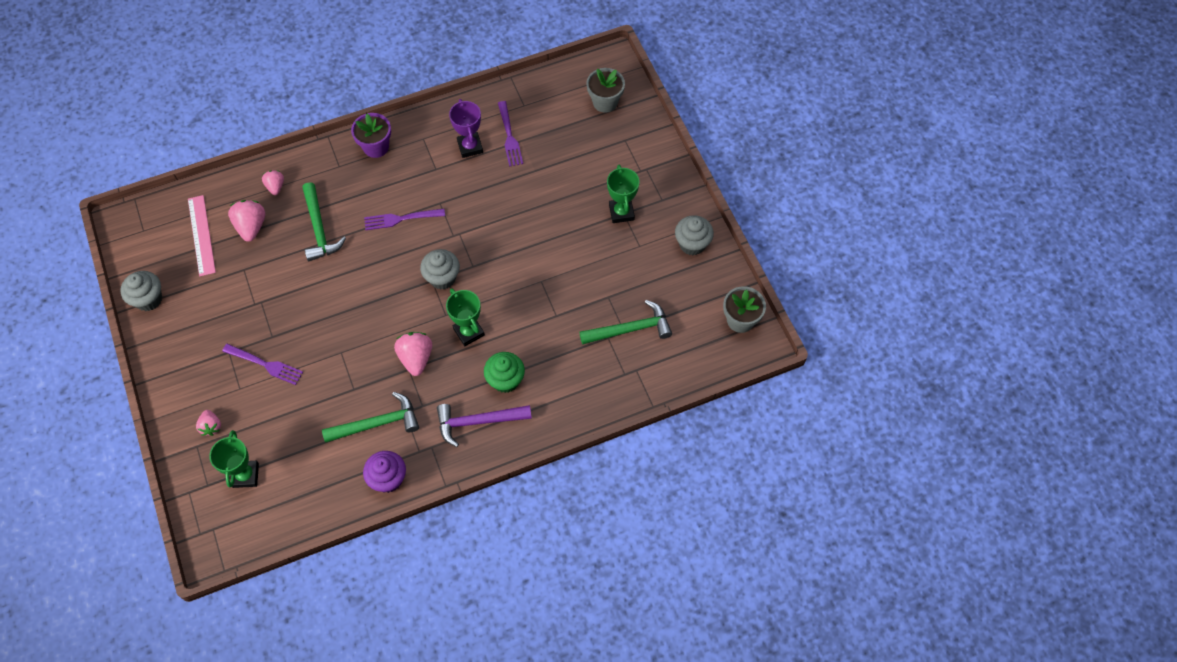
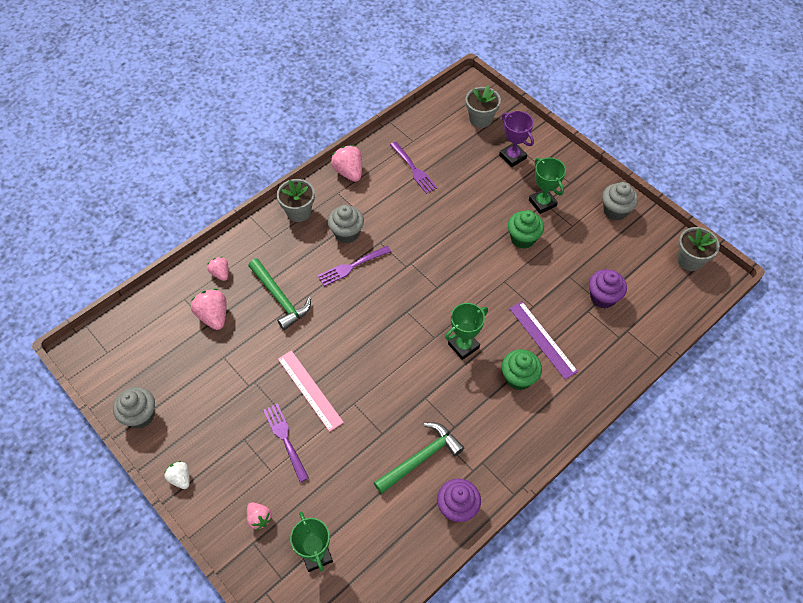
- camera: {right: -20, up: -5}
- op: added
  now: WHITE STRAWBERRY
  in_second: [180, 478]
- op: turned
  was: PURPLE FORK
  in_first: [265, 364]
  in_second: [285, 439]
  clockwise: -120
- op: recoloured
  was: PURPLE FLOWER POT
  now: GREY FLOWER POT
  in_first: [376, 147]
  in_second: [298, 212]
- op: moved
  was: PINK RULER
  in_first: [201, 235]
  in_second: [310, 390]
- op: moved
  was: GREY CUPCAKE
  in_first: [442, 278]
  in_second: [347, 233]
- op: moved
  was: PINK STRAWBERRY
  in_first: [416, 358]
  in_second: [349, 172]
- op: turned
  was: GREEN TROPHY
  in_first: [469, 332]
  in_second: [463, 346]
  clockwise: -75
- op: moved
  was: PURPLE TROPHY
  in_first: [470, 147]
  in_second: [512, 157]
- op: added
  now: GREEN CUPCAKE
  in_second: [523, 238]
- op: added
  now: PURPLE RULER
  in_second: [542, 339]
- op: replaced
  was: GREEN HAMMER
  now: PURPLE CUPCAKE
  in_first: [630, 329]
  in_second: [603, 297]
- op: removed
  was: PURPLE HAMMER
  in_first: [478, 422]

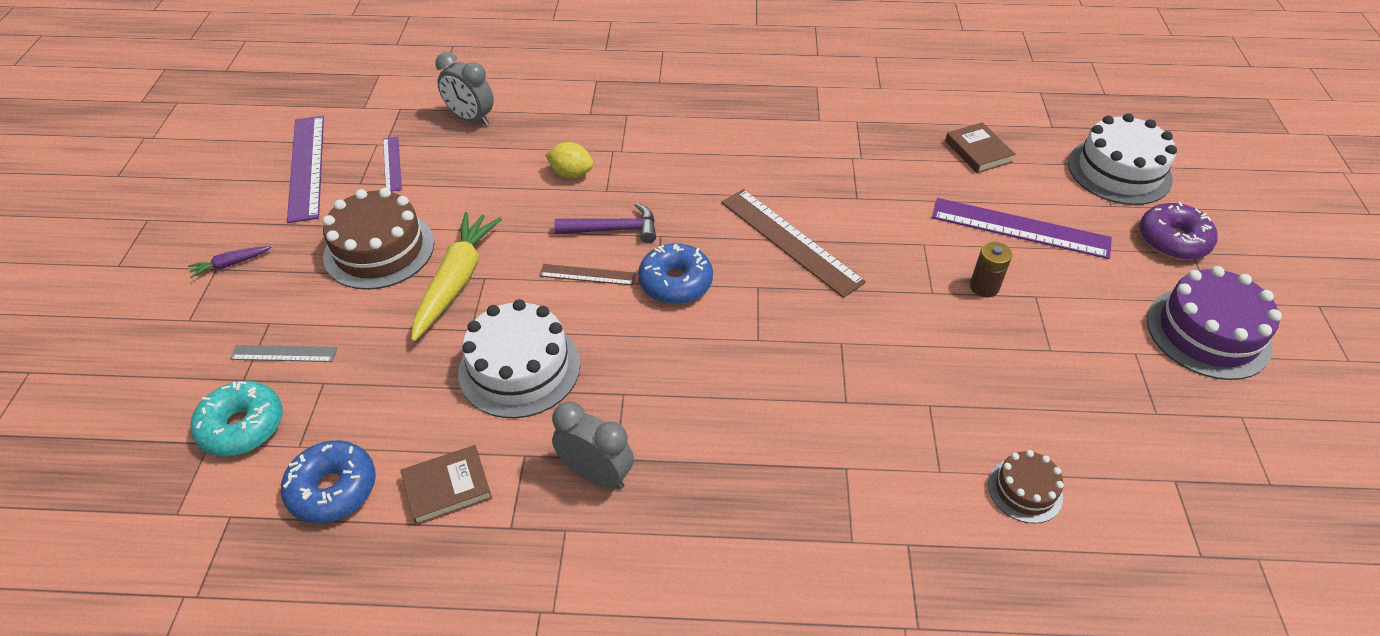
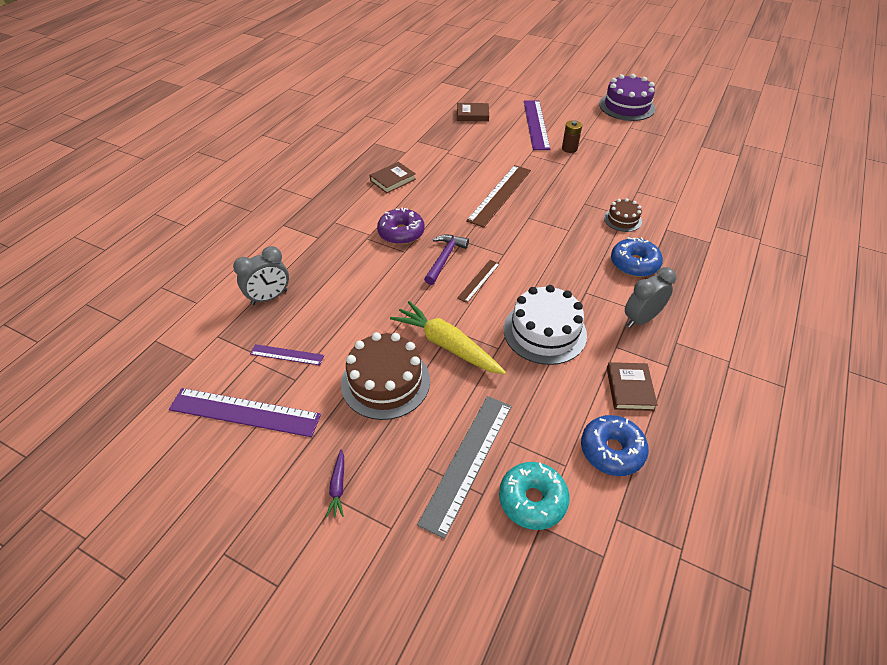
- camera: {right: -65, up: 0}
- op: added
  now: BROWN BOOK
  in_second: [393, 180]
- op: moved
  was: PURPLE DONUT
  in_first: [1173, 240]
  in_second: [401, 233]
- op: resized
  was: GREY RULER
  in_first: [284, 353]
  in_second: [467, 461]
  ratio: 1.9
- op: turned
  was: BROWN RULER
  in_first: [790, 241]
  in_second: [500, 195]
  clockwise: -45
- op: turned
  was: PURPLE RULER
  in_first: [1020, 228]
  in_second: [536, 124]
  clockwise: -45
- op: moved
  was: BROWN CAKE
  in_first: [1025, 490]
  in_second: [622, 220]
- op: moved
  was: BLUE DONUT
  in_first: [675, 282]
  in_second: [634, 264]
- op: removed
  was: YELLOW LEMON
  in_first: [571, 174]
- op: removed
  was: WHITE CAKE
  in_first: [1119, 171]

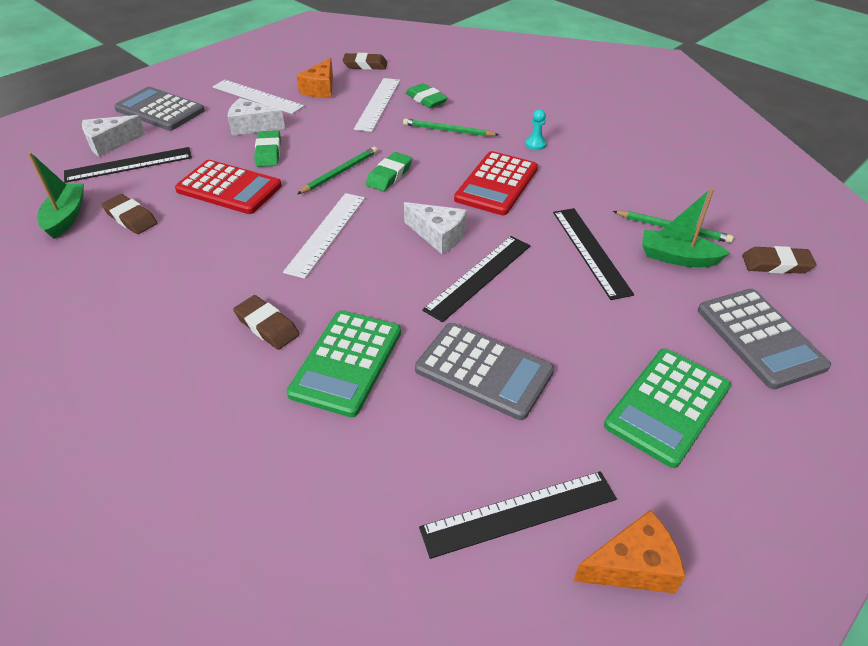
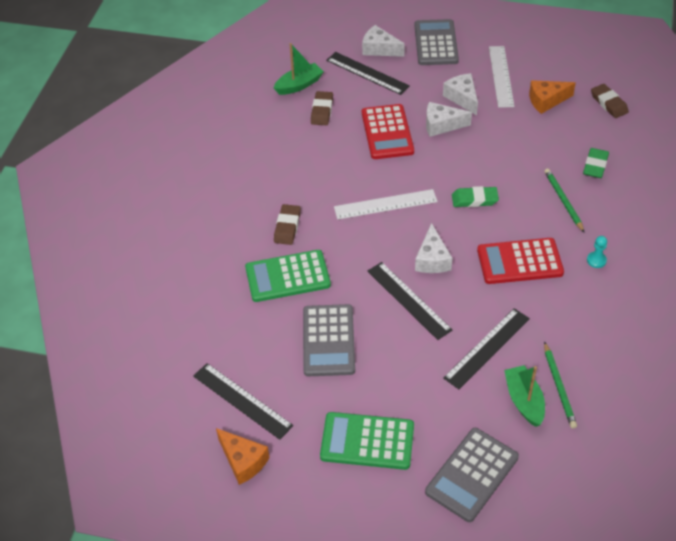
- camera: {right: 60, up: 5}
- op: turned
  was: BLACK RULER
  in_first: [479, 277]
  in_second: [408, 300]
  clockwise: 45
- op: replaced
  was: GREEN ERASER
  now: WHITE CHEESE
  in_first: [268, 152]
  in_second: [441, 125]
- op: removed
  was: GREEN PENCIL
  in_first: [340, 172]
- op: removed
  was: WHITE RULER
  in_first: [377, 104]
- op: removed
  was: BROWN ERASER
  in_first: [776, 264]

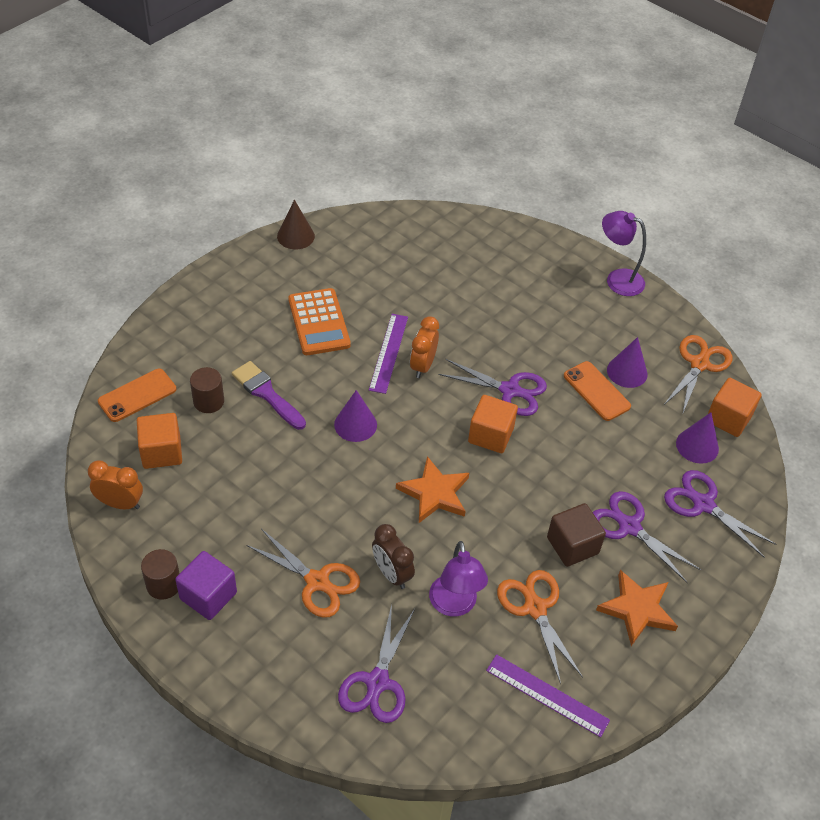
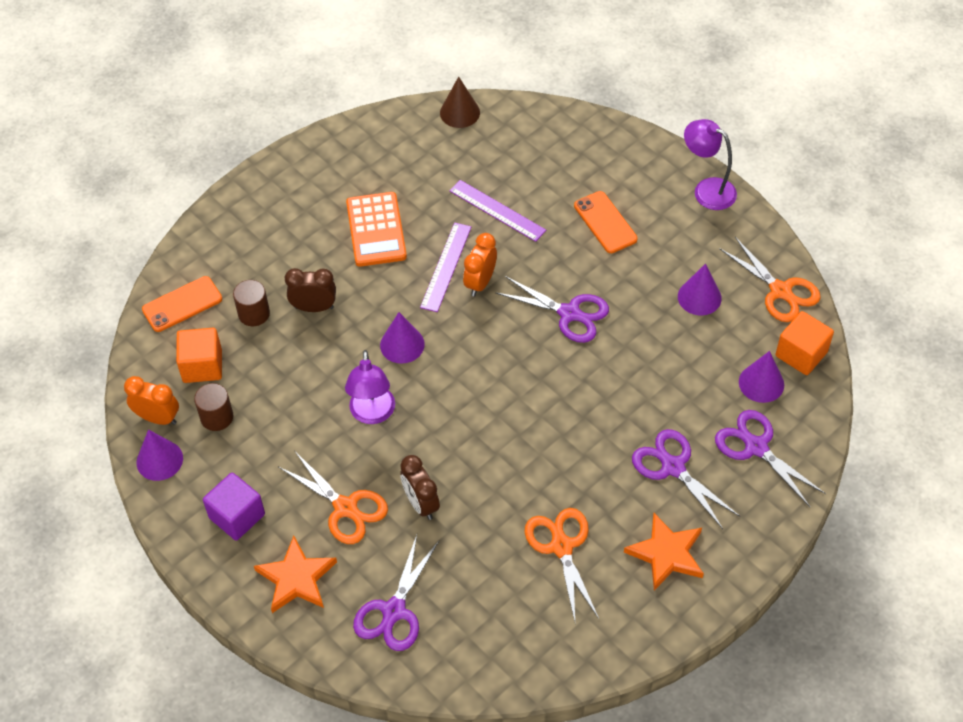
- camera: {right: 10, up: 5}
- op: added
  now: PURPLE CONE
  in_second: [159, 460]
- op: moved
  was: BROWN CYLINDER
  in_first: [163, 584]
  in_second: [217, 417]
- op: moved
  was: ORANGE STAR
  in_first: [434, 493]
  in_second: [296, 578]
- op: replaced
  was: PURPLE BRUSH
  now: BROWN CLOCK
  in_first: [267, 394]
  in_second: [314, 307]
- op: moved
  was: PURPLE LAMP
  in_first: [454, 605]
  in_second: [372, 414]
- op: moved
  was: BROWN CONE
  in_first: [295, 236]
  in_second: [460, 112]
- op: moved
  was: PURPLE RULER
  in_first: [547, 695]
  in_second: [497, 210]
- op: moved
  was: ORANGE PHONE
  in_first: [596, 391]
  in_second: [605, 222]
- op: turned
  was: ORANGE SCISSORS
  in_first: [699, 364]
  in_second: [780, 291]
  clockwise: 105
- op: removed
  was: ORANGE CUBE
  in_first: [490, 435]
- op: removed
  was: BROWN CUBE
  in_first: [572, 545]

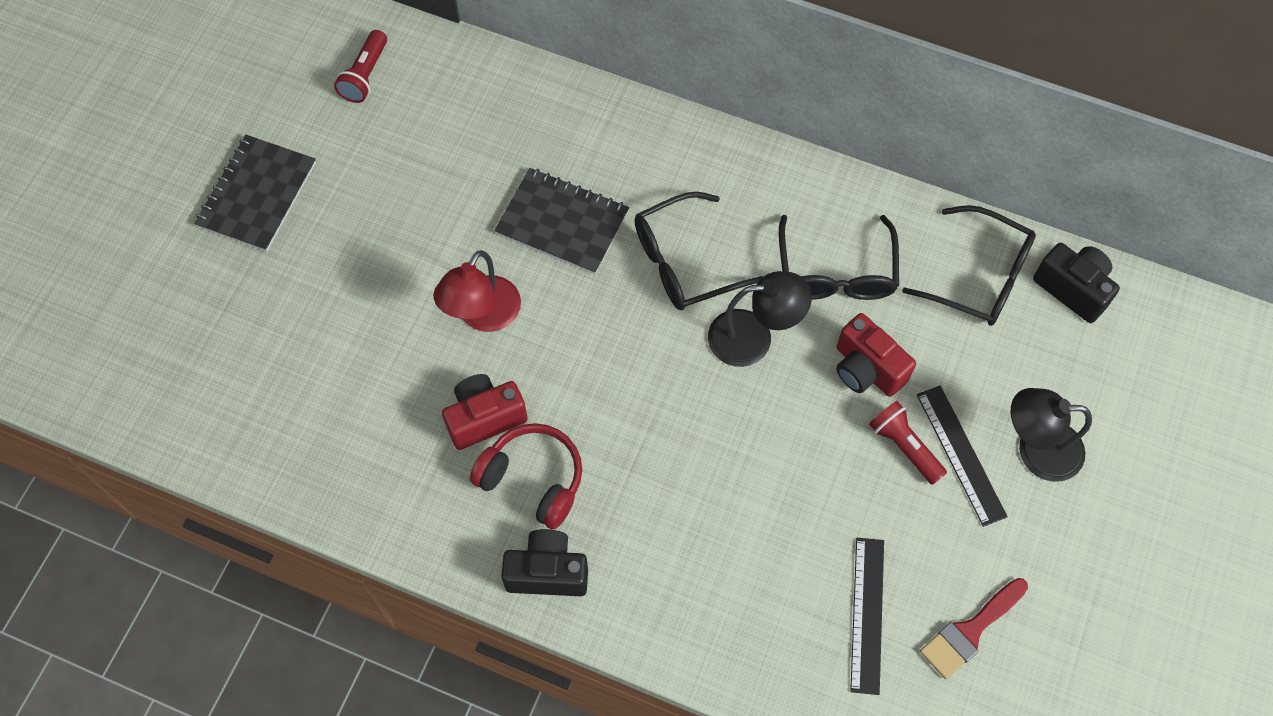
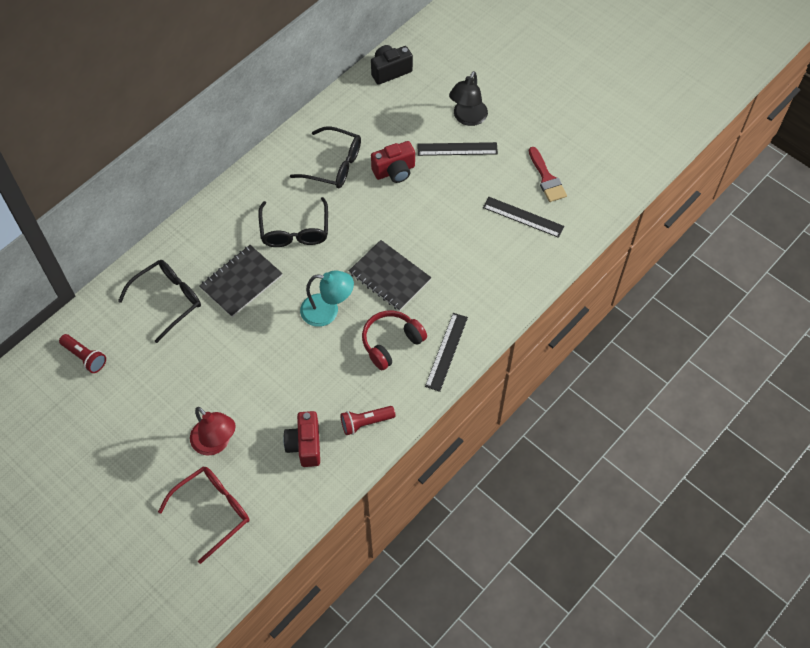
- camera: {right: -70, up: -5}
- op: moved
  was: BLACK GLASSES
  in_first: [979, 276]
  in_second: [167, 300]
- op: added
  now: RED GLASSES
  in_second: [212, 511]
- op: moved
  was: RED LAMP
  in_first: [482, 316]
  in_second: [216, 443]
- op: moved
  was: RED CAMERA
  in_first: [485, 418]
  in_second: [305, 445]
- op: added
  now: TURQUOISE LAMP
  in_second: [327, 311]
- op: moved
  was: RED FLASHLIGHT
  in_first: [904, 447]
  in_second: [365, 422]
- op: moved
  was: BLACK NOTEBOOK
  in_first: [257, 195]
  in_second: [390, 276]
- op: replaced
  was: BLACK CAMERA
  now: BLACK RULER
  in_first: [547, 572]
  in_second: [446, 351]
- op: removed
  was: BLACK LAMP
  in_first: [753, 337]

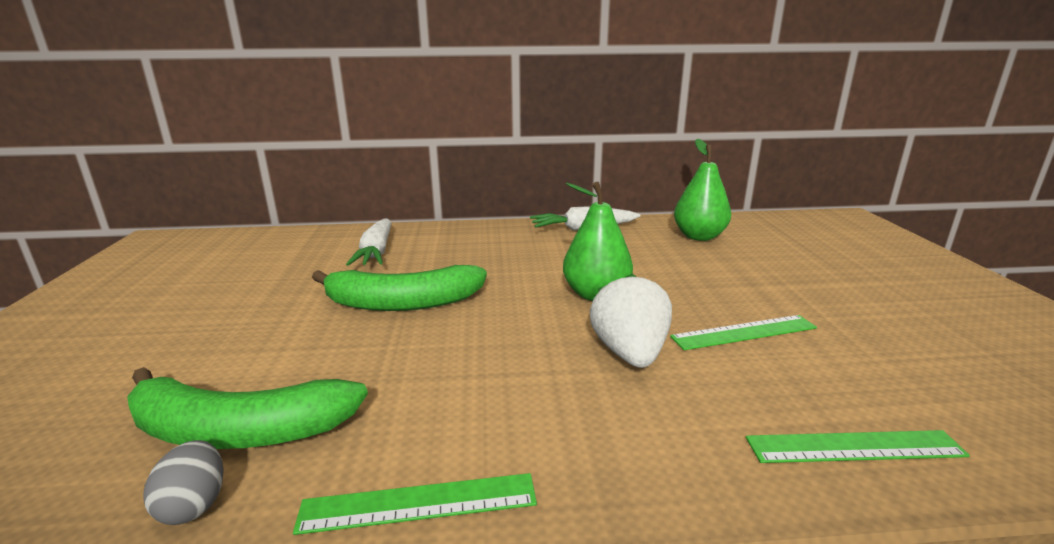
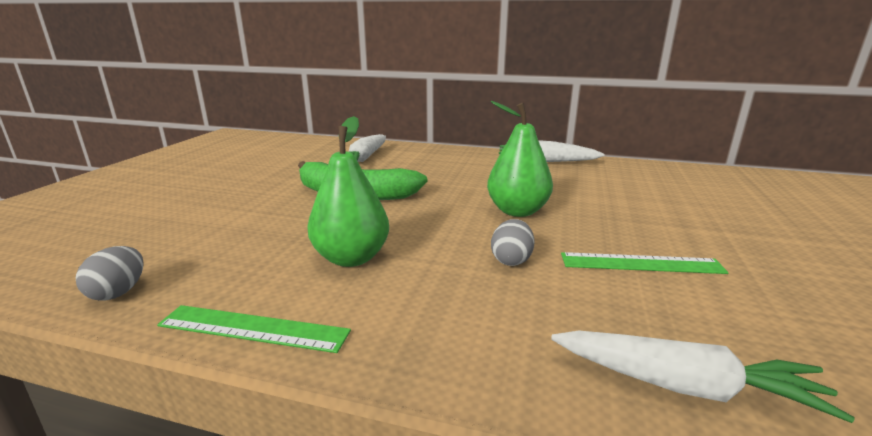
- camera: {right: 20, up: 0}
- op: moved
  was: GREEN PEAR
  in_first: [699, 236]
  in_second: [351, 258]
- op: replaced
  was: WHITE STRAWBERRY
  now: GREY EGG
  in_first: [630, 353]
  in_second: [511, 260]
- op: replaced
  was: GREEN RULER
  now: WHITE CARROT
  in_first: [854, 447]
  in_second: [686, 386]
- op: removed
  was: GREEN BANANA
  in_first: [238, 430]

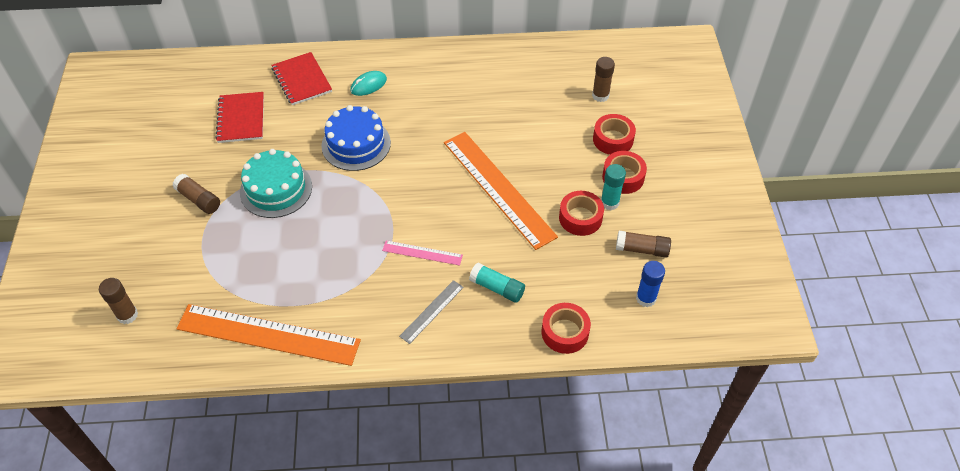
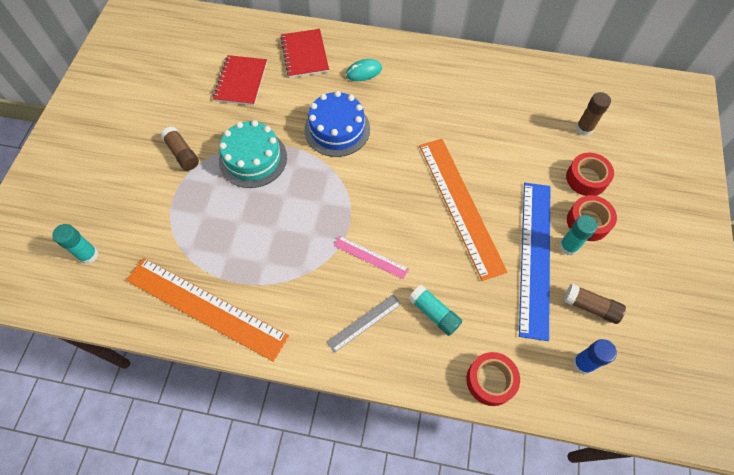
- camera: {right: 15, up: 10}
- op: recoloured
  was: BROWN GLUE STICK
  now: TURQUOISE GLUE STICK
  in_first: [127, 315]
  in_second: [88, 255]
- op: replaced
  was: RED TAPE
  now: BLUE RULER
  in_first: [580, 218]
  in_second: [534, 256]

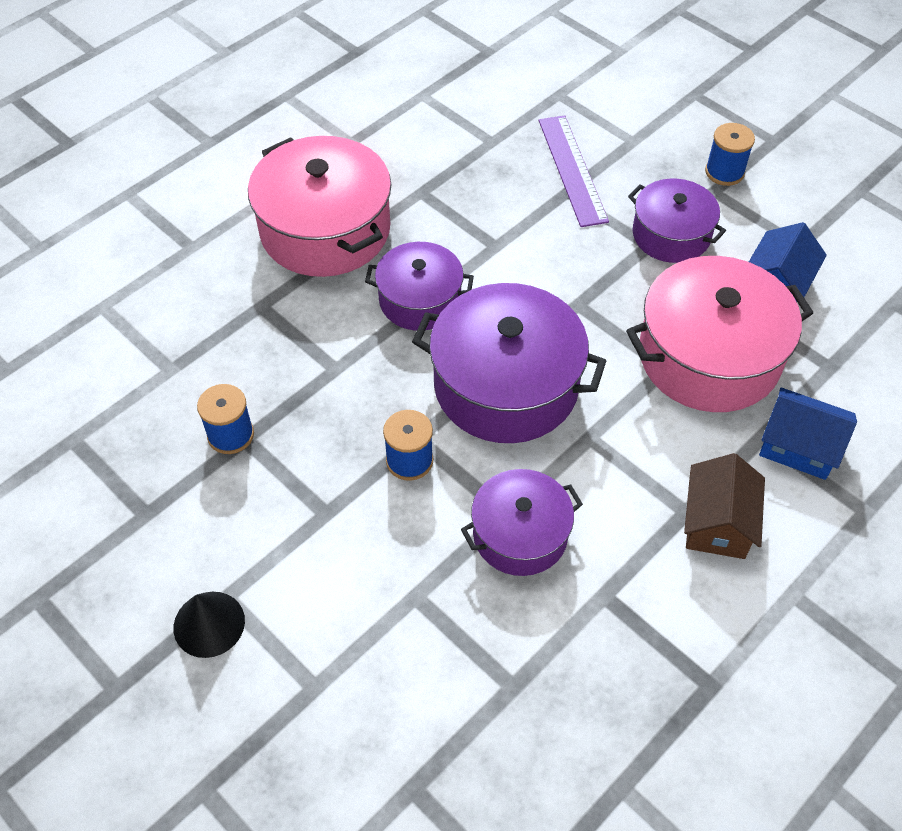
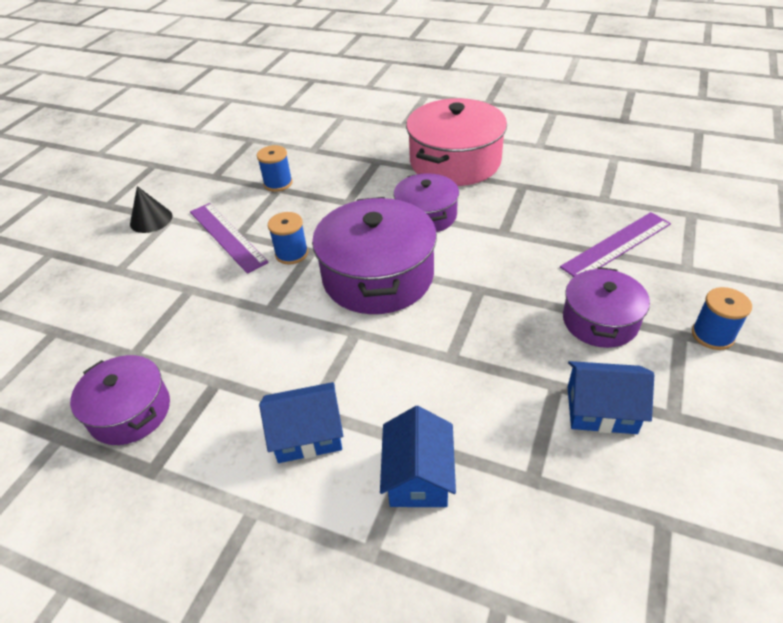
- camera: {right: 70, up: -10}
- op: moved
  was: PURPLE POT
  in_first: [520, 534]
  in_second: [130, 411]
- op: added
  now: PURPLE RULER
  in_second: [227, 236]
- op: recoloured
  was: BROWN HOUSE
  now: BLUE HOUSE
  in_first: [717, 523]
  in_second: [307, 434]
- op: removed
  was: PINK POT
  in_first: [709, 357]

